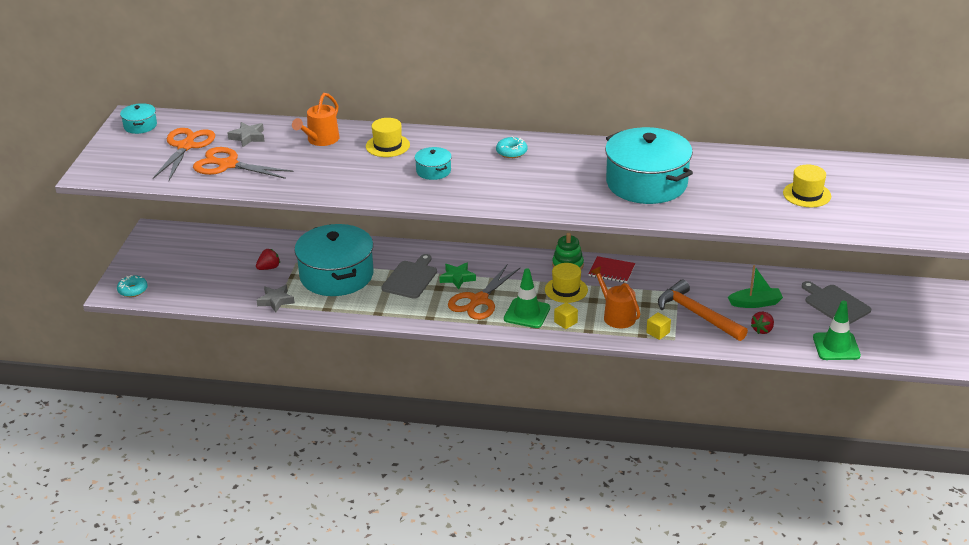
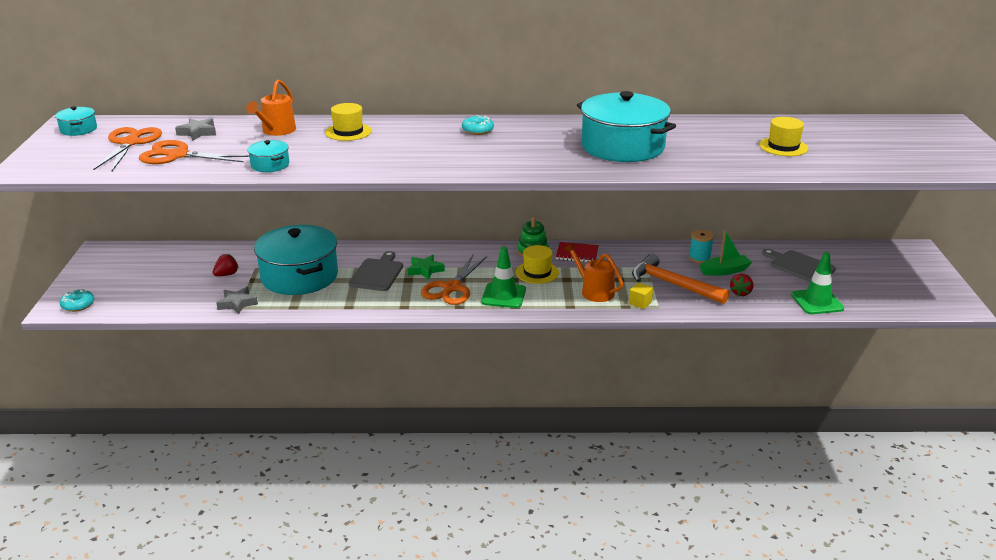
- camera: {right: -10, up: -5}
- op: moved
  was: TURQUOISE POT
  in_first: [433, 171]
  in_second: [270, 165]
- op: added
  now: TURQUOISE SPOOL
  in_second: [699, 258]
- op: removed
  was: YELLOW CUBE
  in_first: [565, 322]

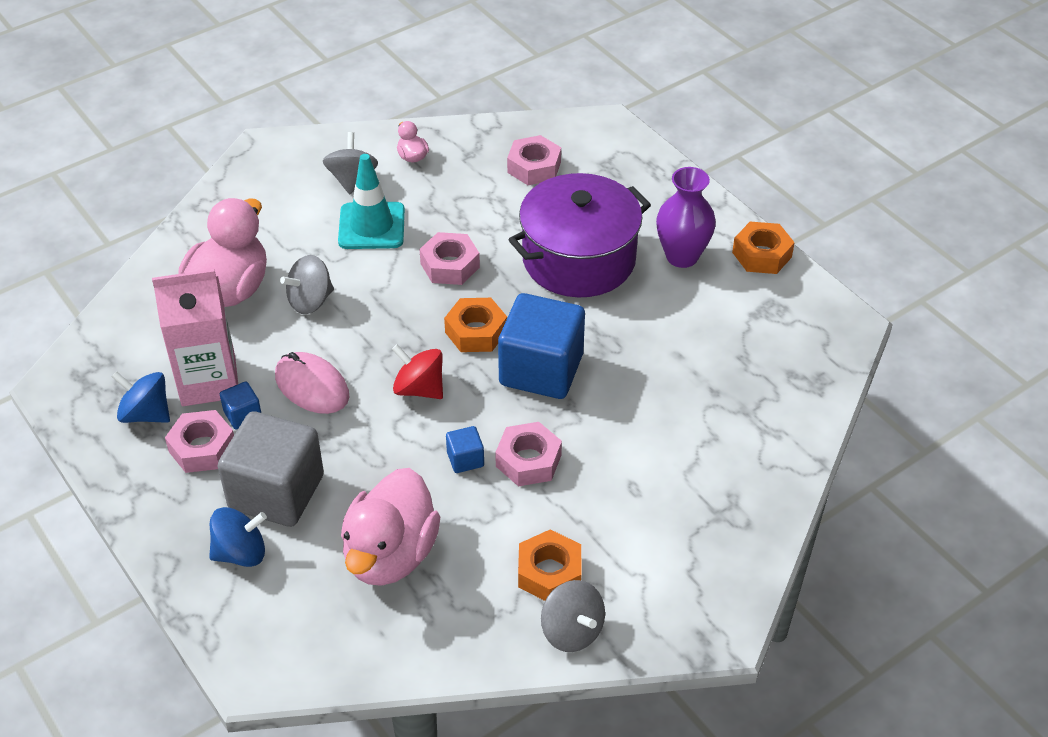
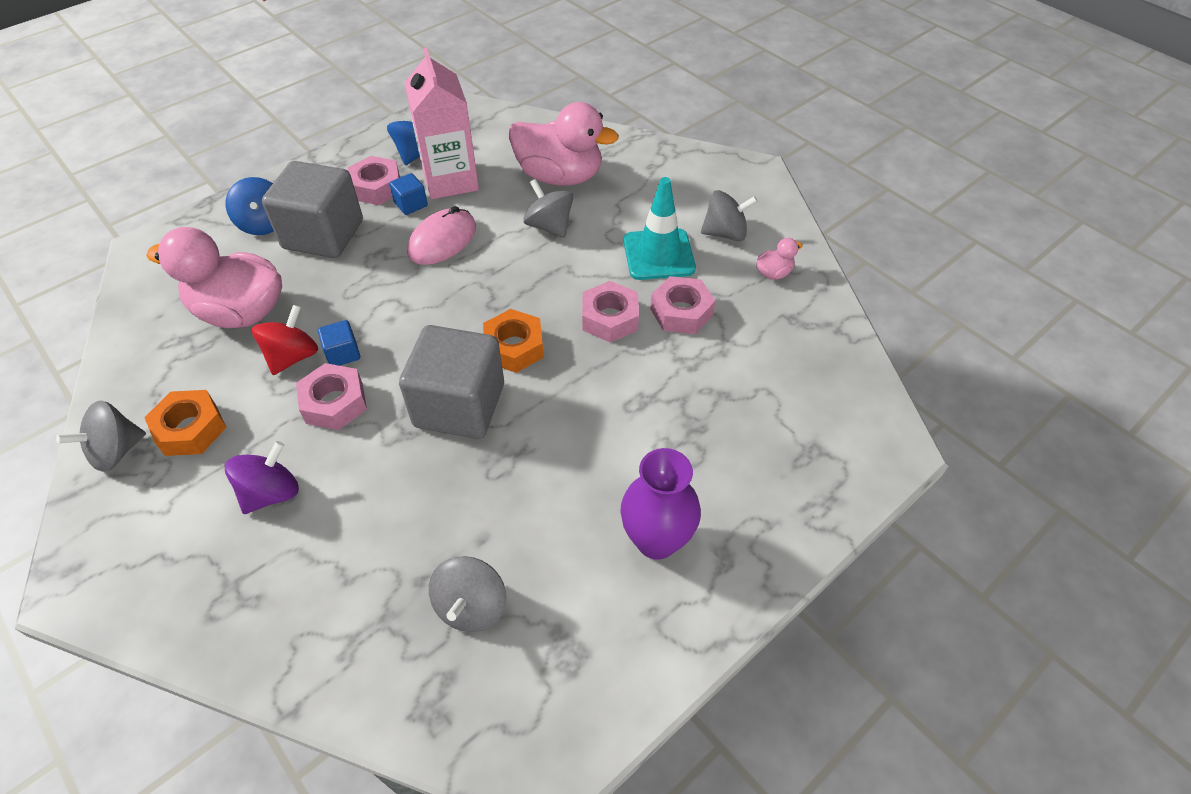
- camera: {right: 85, up: 5}
- op: added
  now: PURPLE SPINNING TOP
  in_second: [271, 493]
- op: moved
  was: RED SPINNING TOP
  in_first: [419, 389]
  in_second: [292, 357]
- op: recoloured
  was: BLUE CUBE
  now: GREY CUBE
  in_first: [541, 370]
  in_second: [459, 405]
- op: added
  now: GREY SPINNING TOP
  in_second: [471, 606]
- op: moved
  was: PINK NUT
  in_first: [534, 167]
  in_second: [681, 312]
- op: removed
  was: PURPLE POT
  in_first: [579, 259]
- op: removed
  was: ORANGE NUT
  in_first: [761, 254]

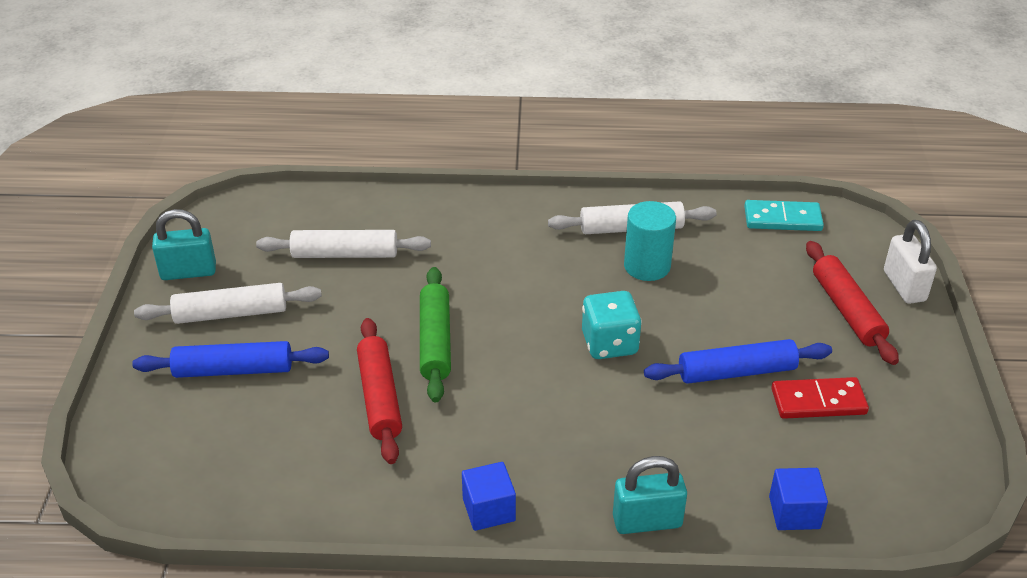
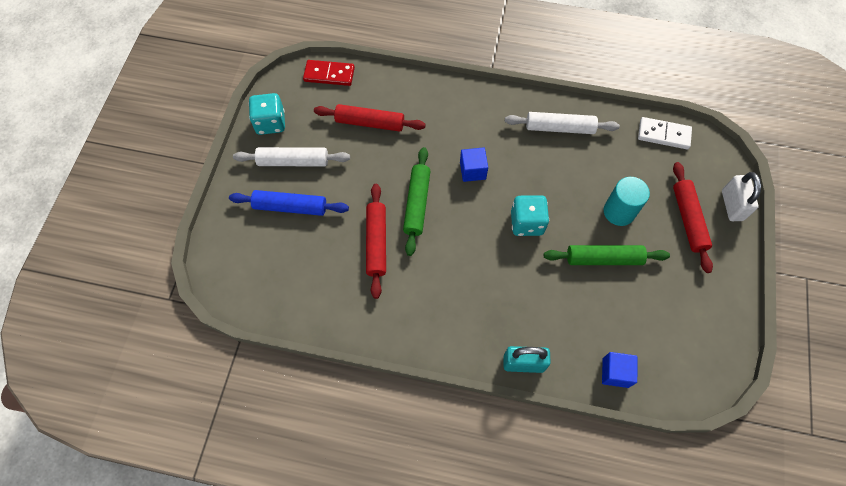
- camera: {right: 10, up: 25}
- op: replaced
  was: TURQUOISE PADLOCK
  now: TURQUOISE DICE
  in_first: [188, 272]
  in_second: [270, 123]
- op: moved
  was: RED DOMINO
  in_first: [818, 401]
  in_second: [329, 74]
- op: recoloured
  was: WHITE ROLLING PIN
  now: RED ROLLING PIN
  in_first: [345, 254]
  in_second: [370, 123]
- op: moved
  was: BLUE CUBE
  in_first: [489, 509]
  in_second: [472, 170]
- op: recoloured
  was: BLUE ROLLING PIN
  now: GREEN ROLLING PIN
  in_first: [736, 372]
  in_second: [603, 259]
- op: moved
  was: TURQUOISE CYLINDER
  in_first: [647, 266]
  in_second: [619, 212]
- op: recoloured
  was: TURQUOISE DOMINO
  now: WHITE DOMINO
  in_first: [782, 219]
  in_second: [663, 134]

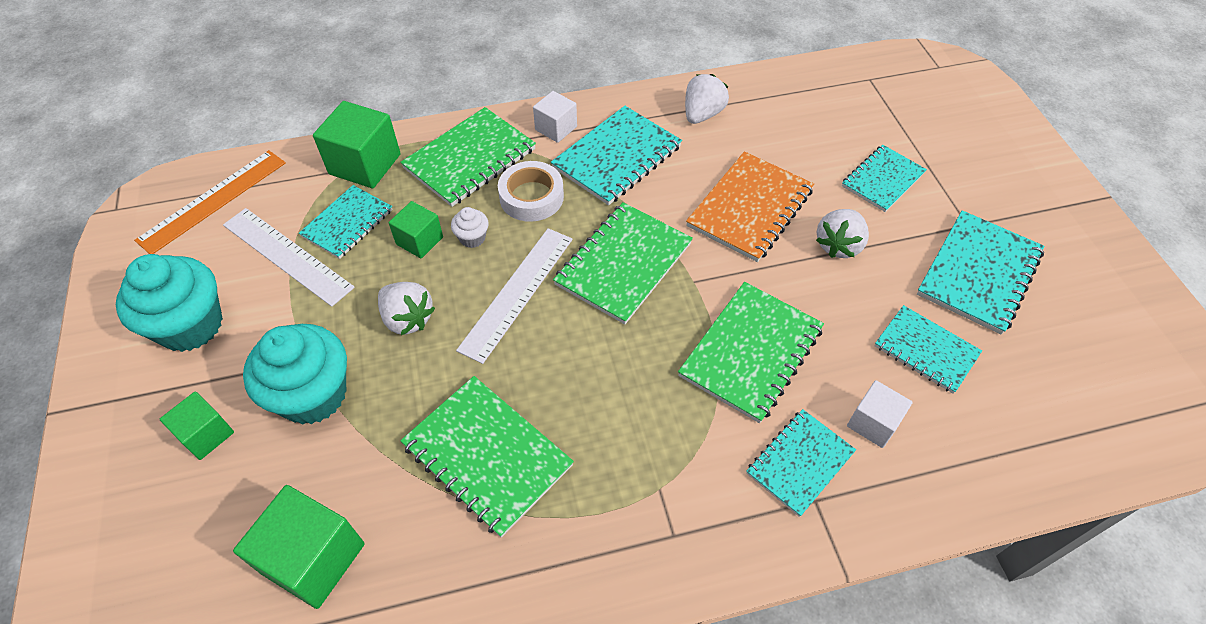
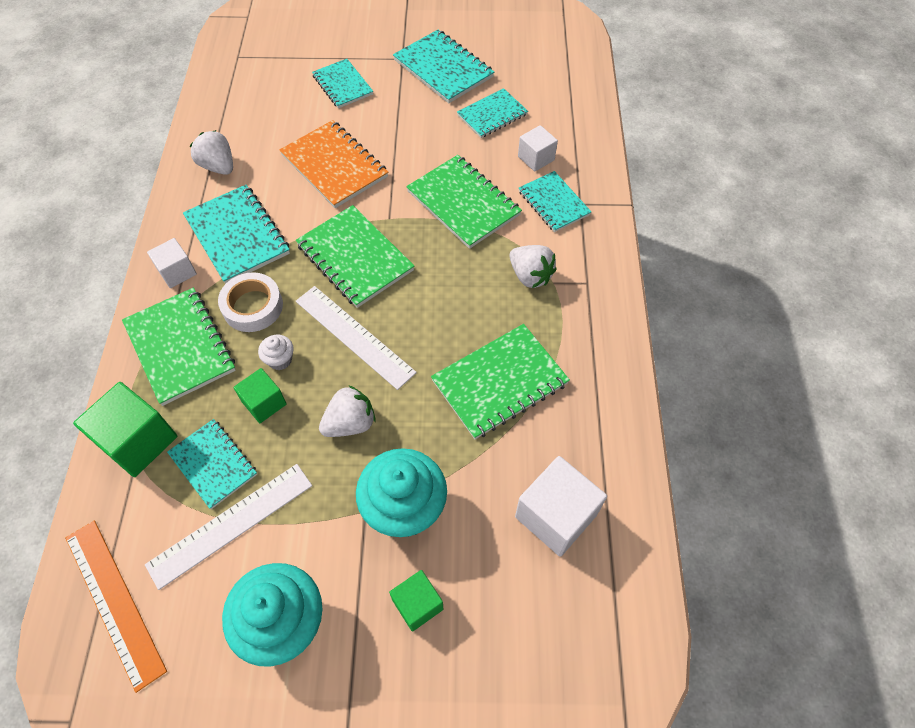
- camera: {right: -75, up: 5}
- op: moved
  was: WHITE STRAWBERRY
  in_first: [838, 245]
  in_second: [530, 276]
- op: recoloured
  was: GREEN CUBE
  now: WHITE CUBE
  in_first: [313, 558]
  in_second: [555, 516]

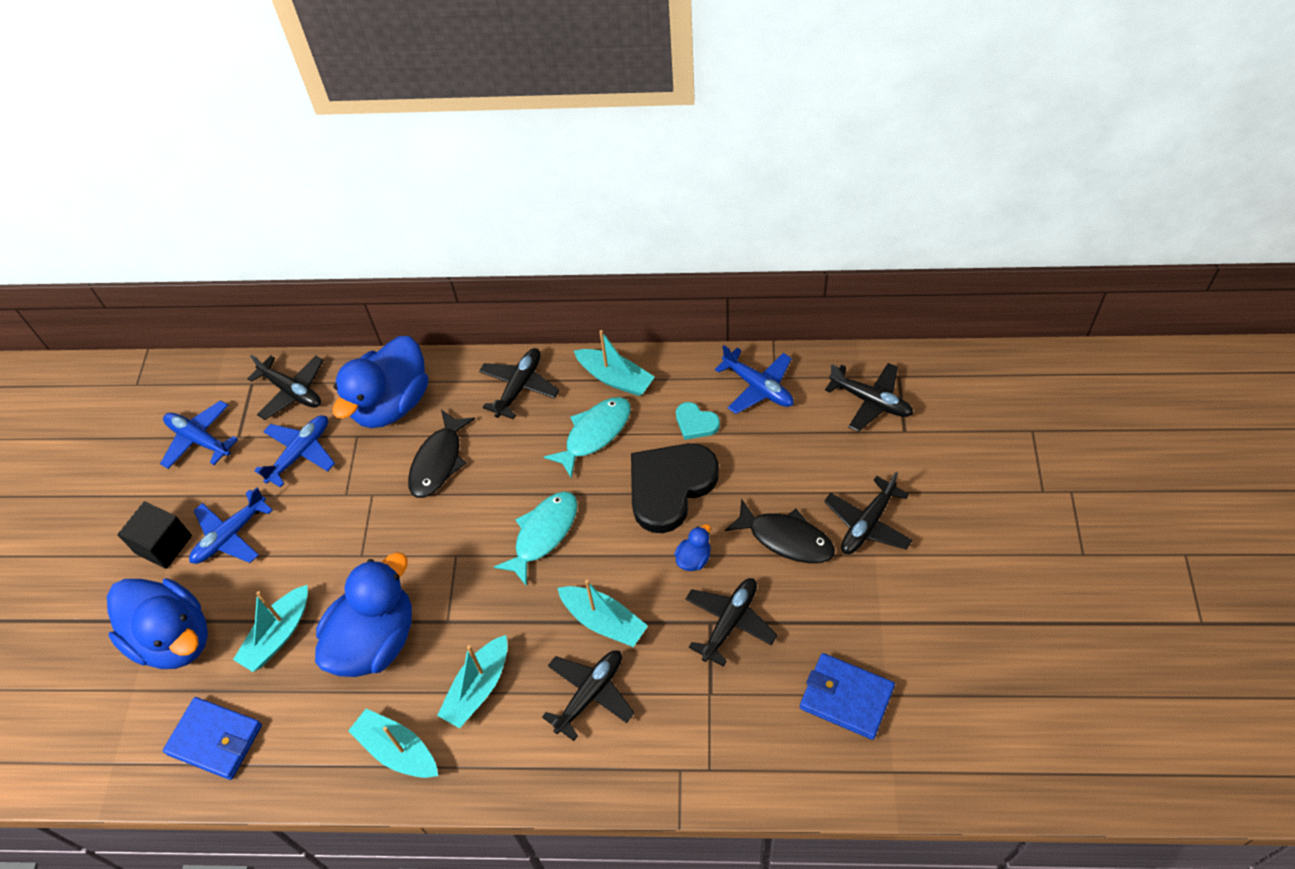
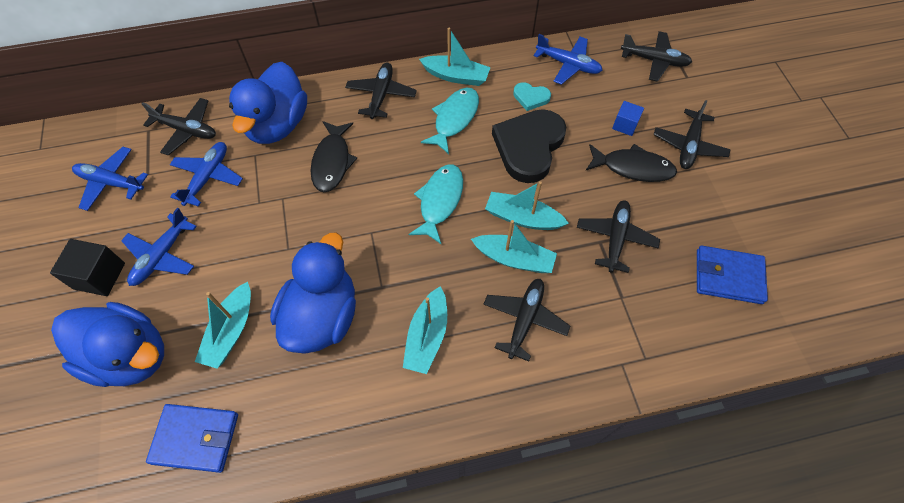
- camera: {right: -20, up: 5}
- op: moved
  was: TURQUOISE BOAT
  in_first: [397, 750]
  in_second: [522, 218]
- op: added
  now: BLUE CUBE
  in_second: [625, 125]
- op: removed
  was: BLUE DUCK
  in_first: [694, 558]

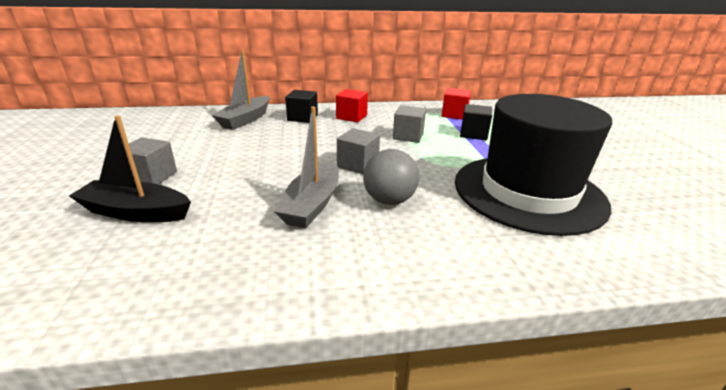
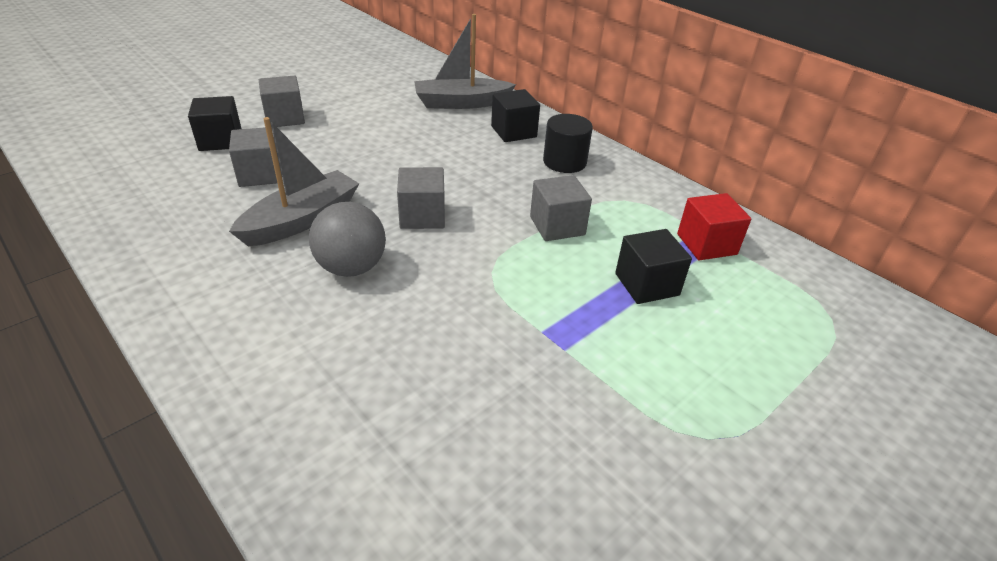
- camera: {right: 55, up: 10}
- op: replaced
  was: BLACK BOAT
  now: BLACK CUBE
  in_first: [135, 212]
  in_second: [220, 140]
- op: turned
  was: GREY BOAT
  in_first: [312, 204]
  in_second: [302, 220]
  clockwise: 150
- op: added
  now: GREY CUBE
  in_second: [261, 174]
- op: replaced
  was: RED CUBE
  now: BLACK CYLINDER
  in_first: [351, 117]
  in_second: [564, 162]
- op: removed
  was: BLACK HAT
  in_first: [528, 192]

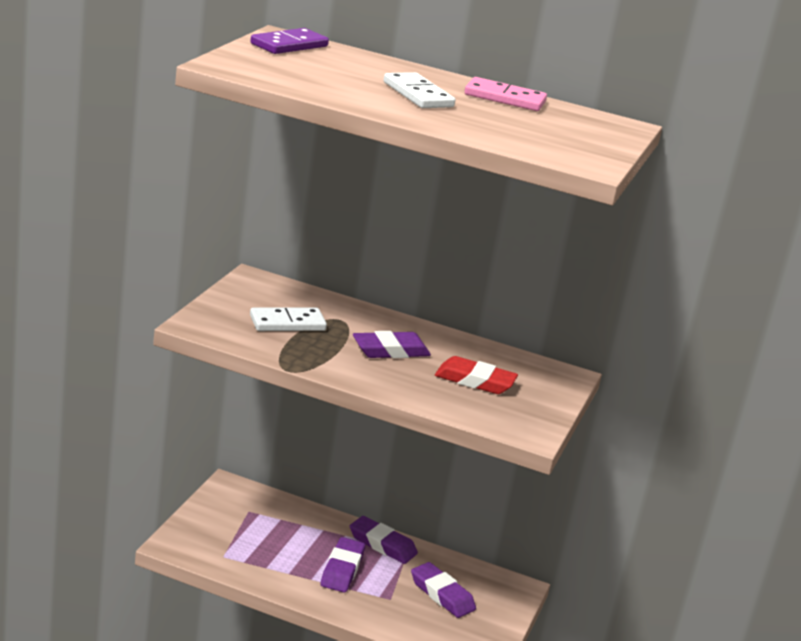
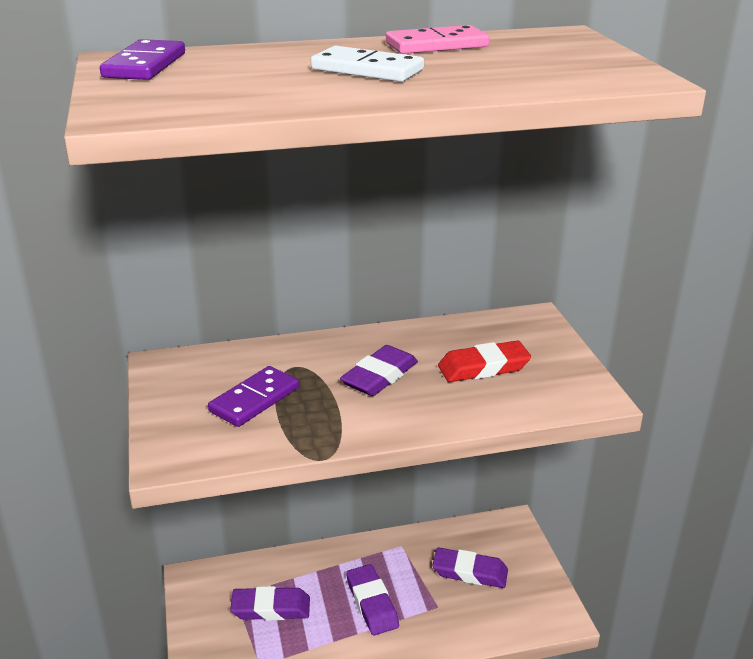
- camera: {right: -30, up: 5}
- op: recoloured
  was: WHITE DOMINO
  now: PURPLE DOMINO
  in_first: [287, 323]
  in_second: [254, 400]
- op: moved
  was: PURPLE ERASER
  in_first: [382, 544]
  in_second: [271, 608]

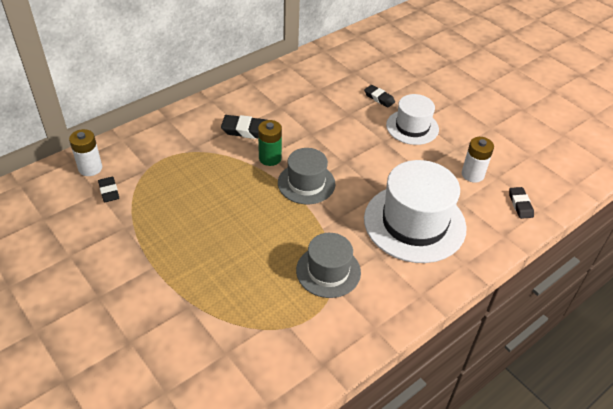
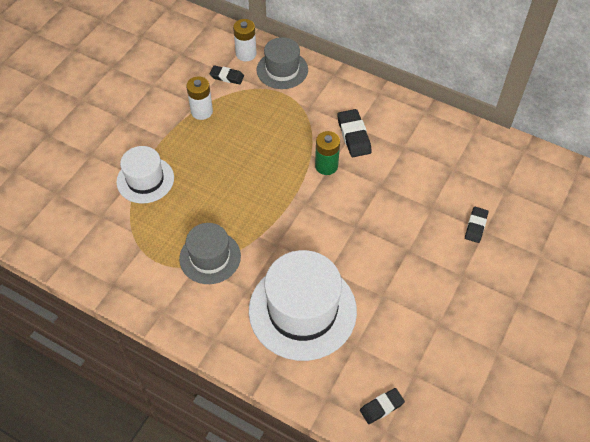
- camera: {right: 70, up: 10}
- op: moved
  was: WHITE HAT
  in_first: [412, 127]
  in_second: [145, 180]
- op: moved
  was: WHITE BATTERY
  in_first: [472, 174]
  in_second: [202, 111]
- op: turned
  was: BLACK ERASER
  in_first: [109, 191]
  in_second: [227, 77]
  clockwise: 60
- op: moved
  was: GREY HAT
  in_first: [306, 183]
  in_second: [282, 70]

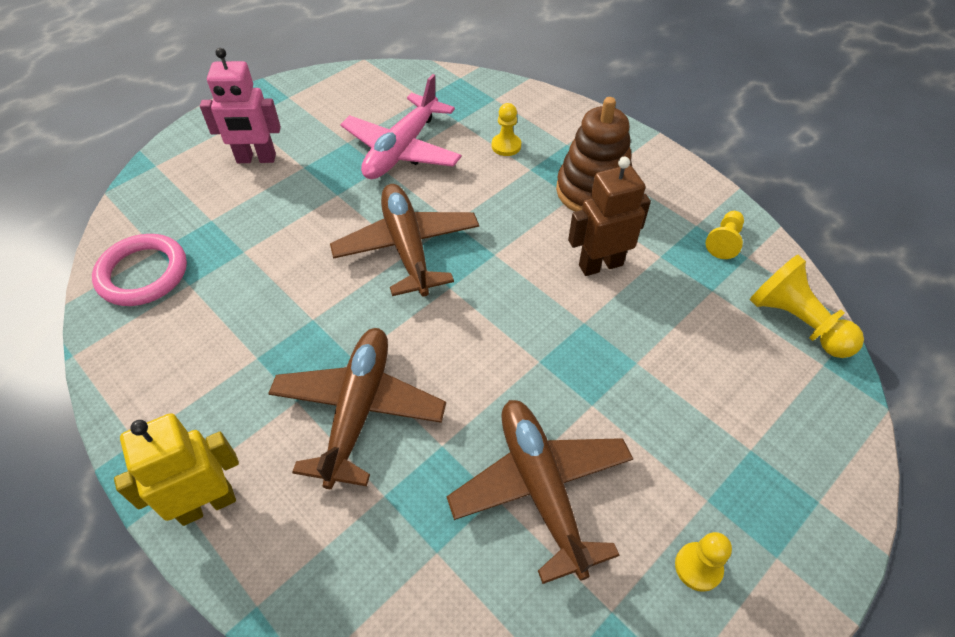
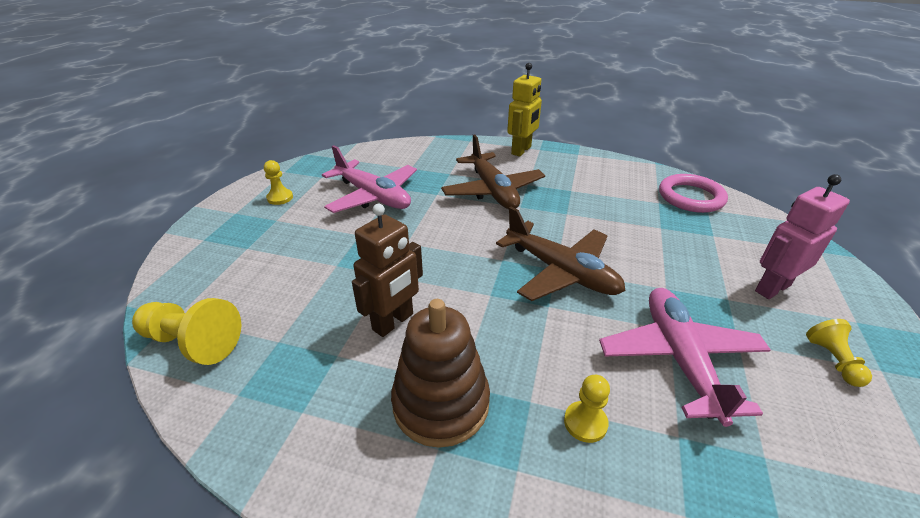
- camera: {right: 150, up: -15}
- op: recoloured
  was: BROWN PLANE
  now: PINK PLANE
  in_first: [541, 488]
  in_second: [373, 196]
- op: moved
  was: YELLOW PAWN
  in_first: [724, 241]
  in_second: [833, 360]

